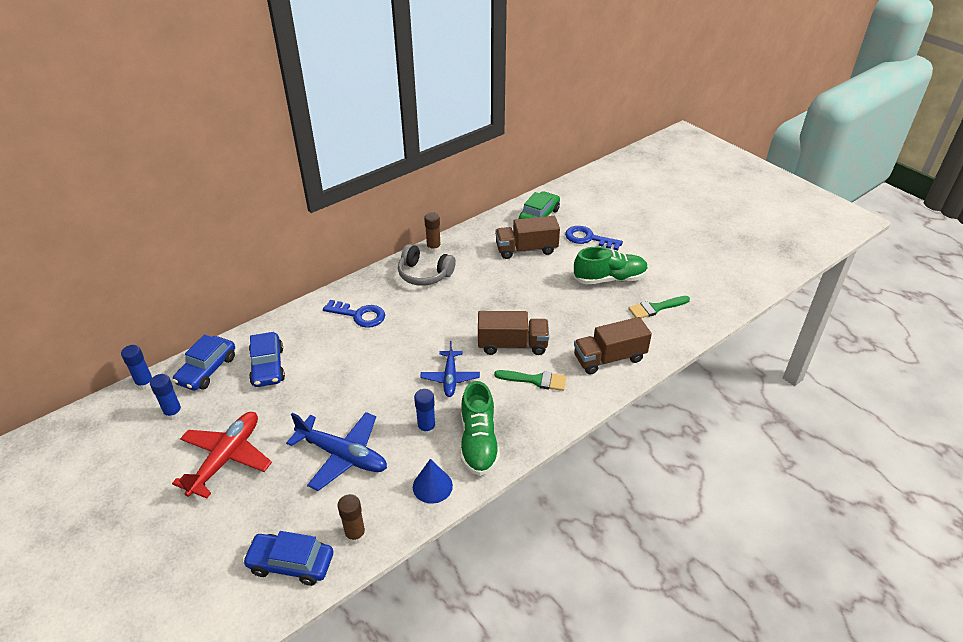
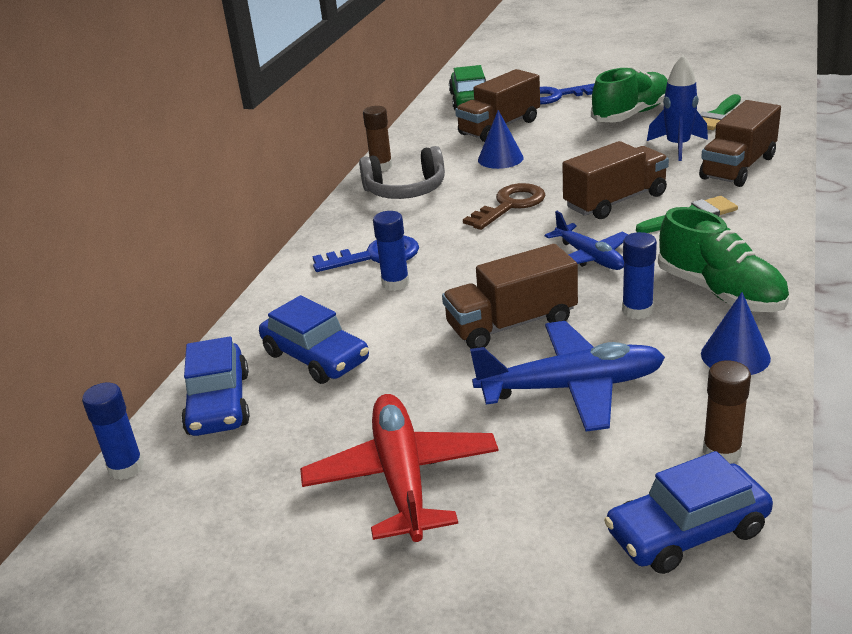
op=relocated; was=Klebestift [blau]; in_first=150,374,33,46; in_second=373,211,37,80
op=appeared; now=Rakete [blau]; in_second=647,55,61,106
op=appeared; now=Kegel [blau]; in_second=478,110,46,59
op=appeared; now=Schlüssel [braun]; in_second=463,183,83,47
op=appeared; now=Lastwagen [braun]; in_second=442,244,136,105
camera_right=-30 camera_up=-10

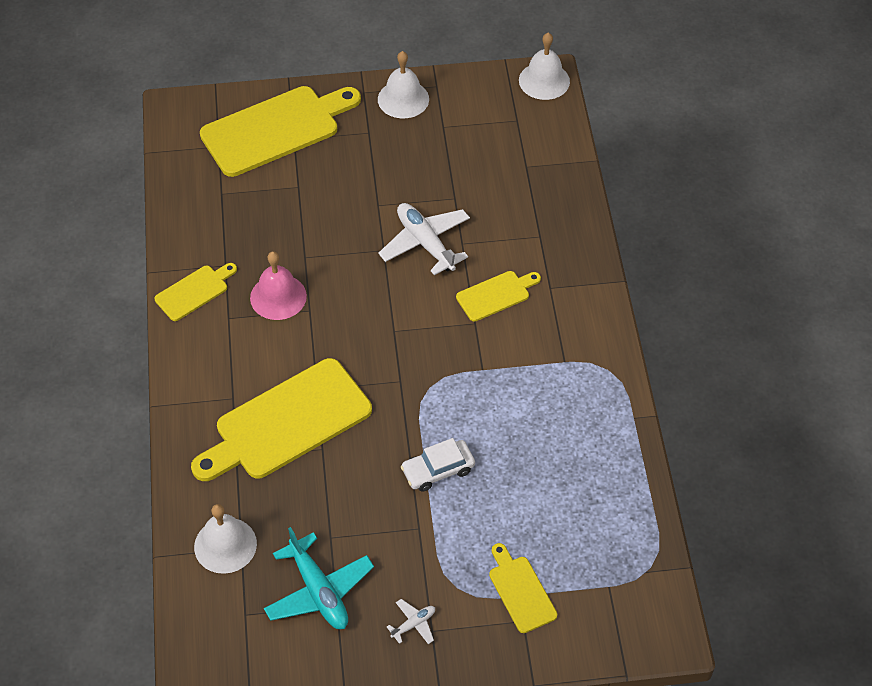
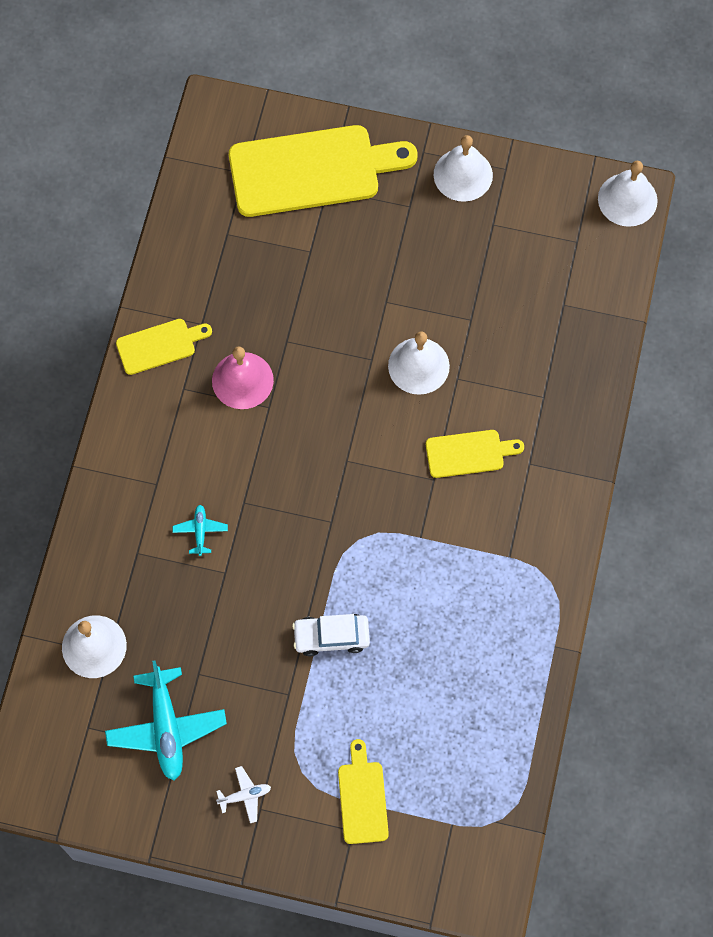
op=exchanged; was=Flugzeug [weiß]; now=Glocke [weiß]; in_first=378,203,92,72; in_second=388,332,62,63
op=exchanged; was=Schneidebrett [gelb]; now=Flugzeug [türkis]; in_first=191,358,181,123; in_second=173,505,55,51
camera_right=20 camera_up=15

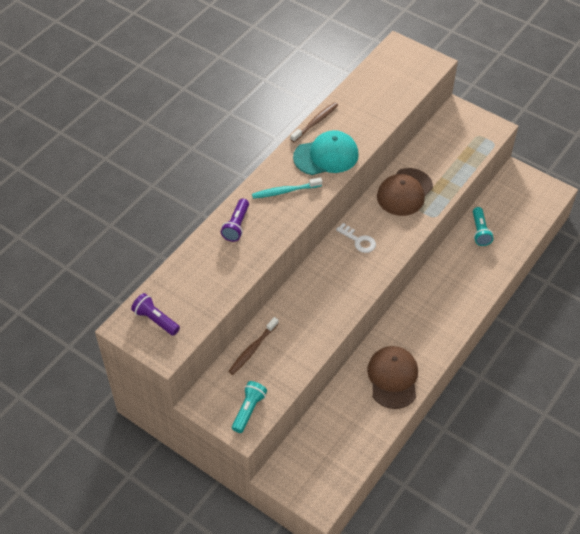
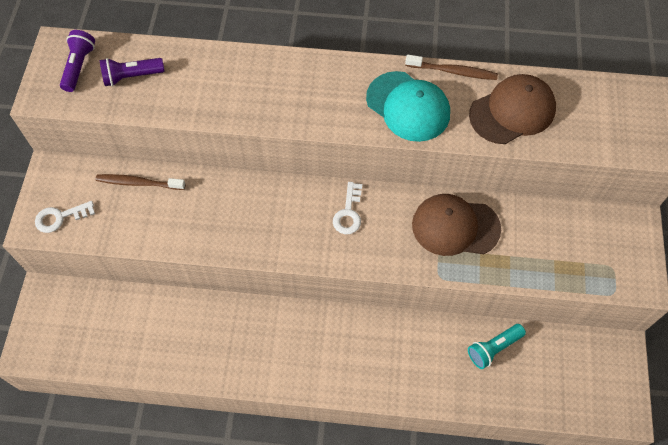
op=missing; was=Zahnbürste [türkis]; in_first=252,177,70,22
op=relocated; was=Taschenlampe [lila]; in_first=221,199,28,43; in_second=100,58,64,28
op=relocated; was=Kappe [braun]; in_first=367,346,51,63; in_second=469,74,87,70
op=exchanged; was=Taschenlampe [türkis]; now=Schlüssel [weiß]; in_first=232,381,35,52; in_second=35,201,60,32
camera_right=60 camera_up=10

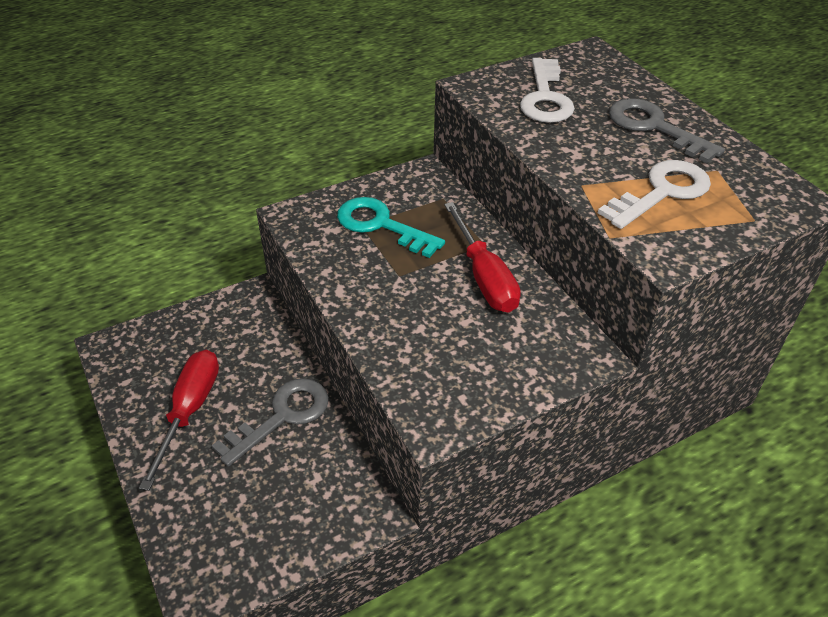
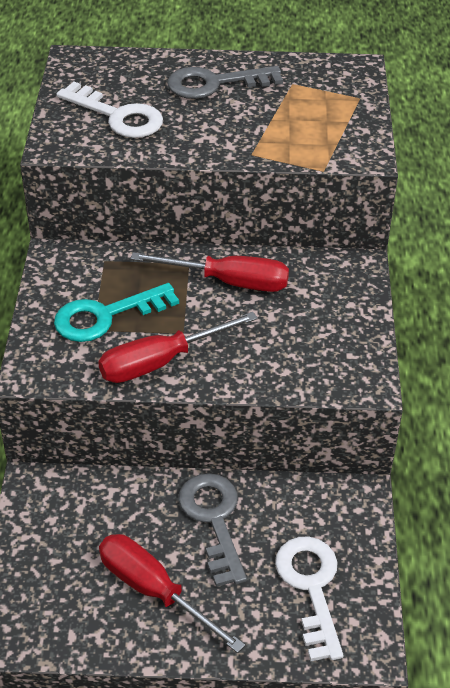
op=relocated; was=Schlüssel [weiß]; in_first=598,160,113,69; in_second=275,537,68,124
op=appeared; now=Schraubenzieher [rot]; in_second=98,312,160,71
camera_right=-60 camera_up=0

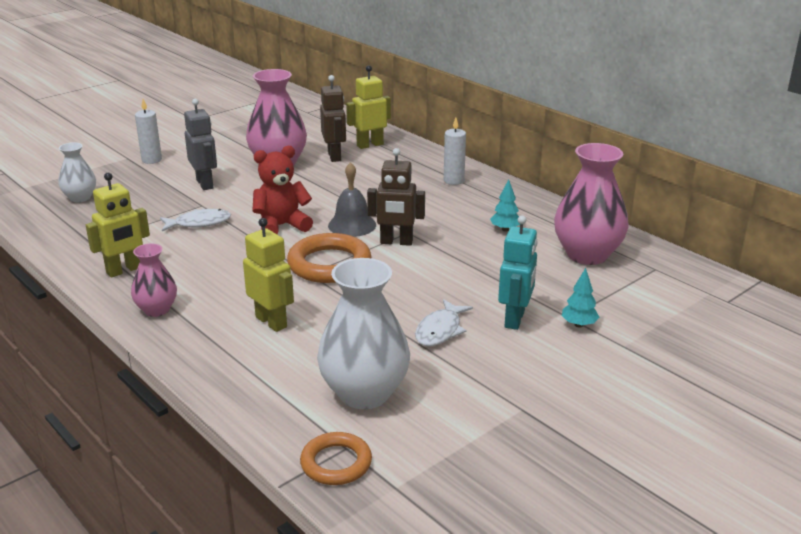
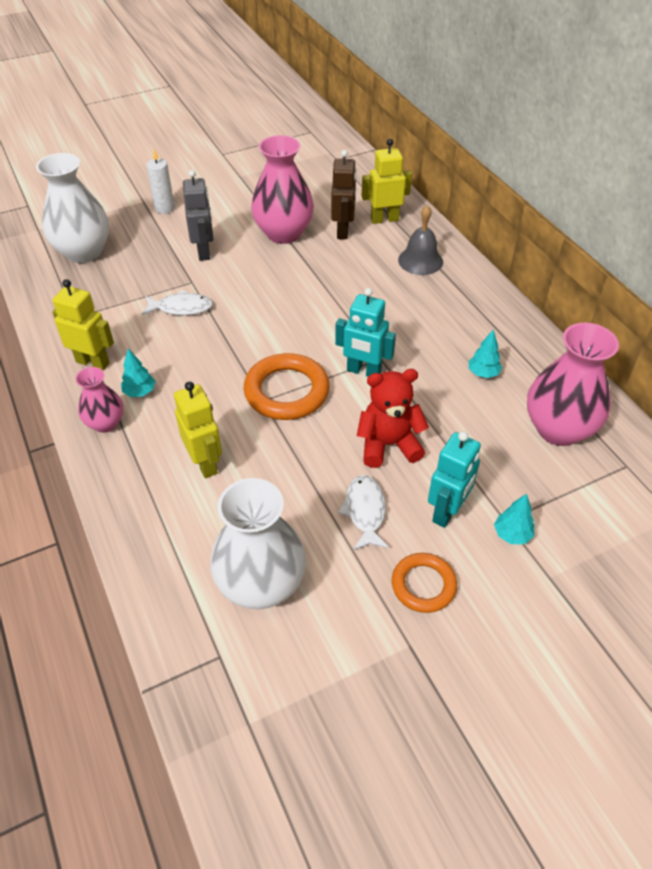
op=missing; was=Kerze [weiß]; in_first=443,118,23,67
op=size; was=Vase [weiß]; in_first=58,142,38,60; in_second=36,153,73,110; ratio=1.79
op=relocated; was=Teddybär [rot]; in_first=252,146,61,89; in_second=357,369,72,99
op=colour; was=Roboter [braun]; now=Roboter [türkis]; in_first=367,148,58,98; in_second=335,288,61,89
op=relocated; was=Glocke [grau]; in_first=328,162,48,75; in_second=398,205,45,70
op=spun; was=Roboter [gelb]; in_first=86,173,64,105; in_second=52,279,62,91; clockwise=-135
op=spun; was=Fisch [weiß]; in_first=415,299,58,47; in_second=338,475,51,75; clockwise=135
op=relocated; was=Ring [orange]; in_first=300,432,72,53; in_second=392,553,65,60
op=appeared; now=Baum [türkis]; in_second=121,349,35,48
camera_right=15 camera_up=20

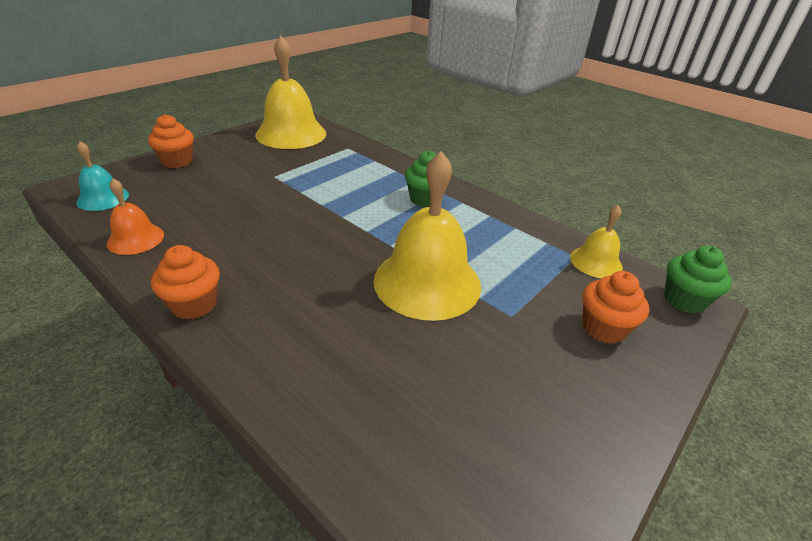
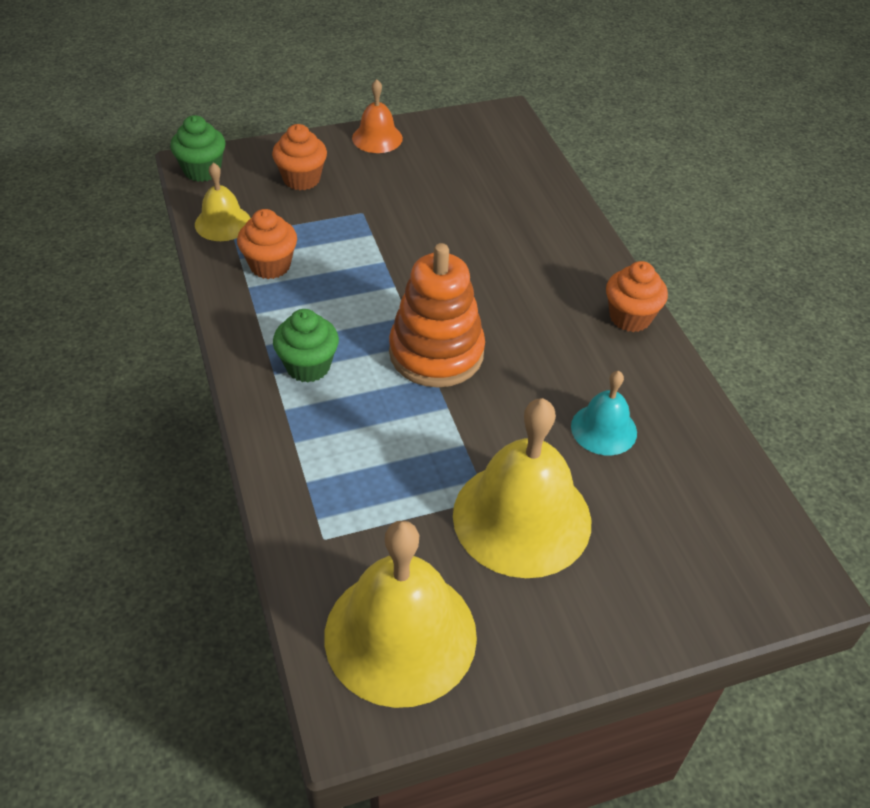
op=relocated; was=Muffin [orange]; in_first=148,114,46,54; in_second=237,209,60,70
op=relocated; was=Glocke [türkis]; in_first=76,141,53,70; in_second=571,371,66,84
op=relocated; was=Glocke [gelb]; in_first=373,151,108,170; in_second=453,398,138,180
op=relocated; was=Glocke [orange]; in_first=107,178,57,77; in_second=352,79,51,74
op=appeared; now=Stapelspielzeug [orange]; in_second=389,243,96,145
camera_right=-150 camera_up=10

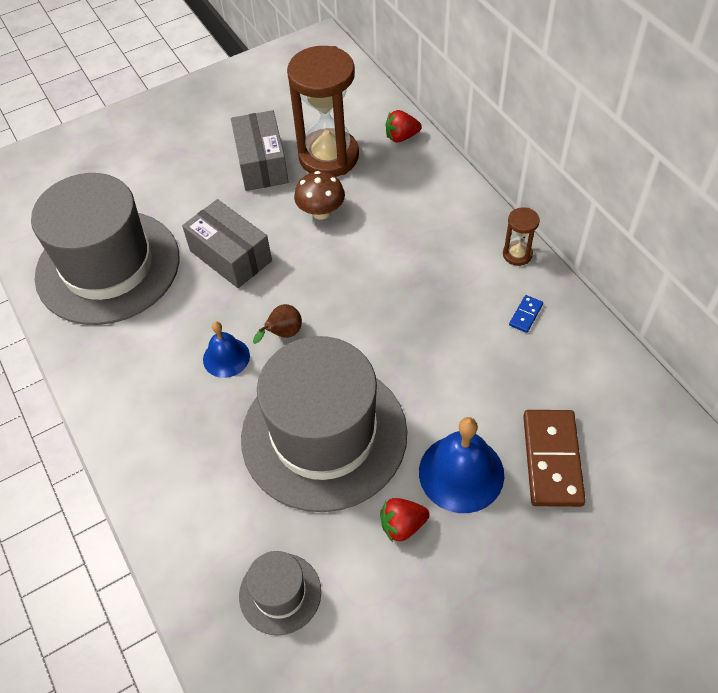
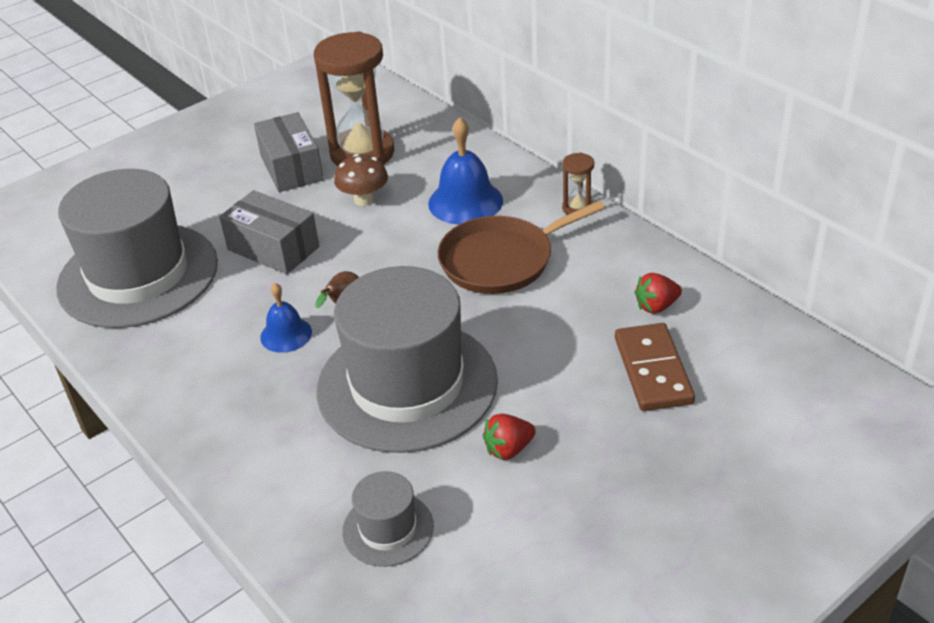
op=relocated; was=Erdbeere [rot]; in_first=386,110,36,32; in_second=634,273,48,41
op=missing; was=Dominostein [blau]; in_first=509,295,34,38
op=relocated; was=Glocke [blau]; in_first=419,417,85,96; in_second=428,117,75,108
op=appeared; now=Pfanne [braun]; in_second=438,201,167,93
camera_right=-10 camera_up=-15

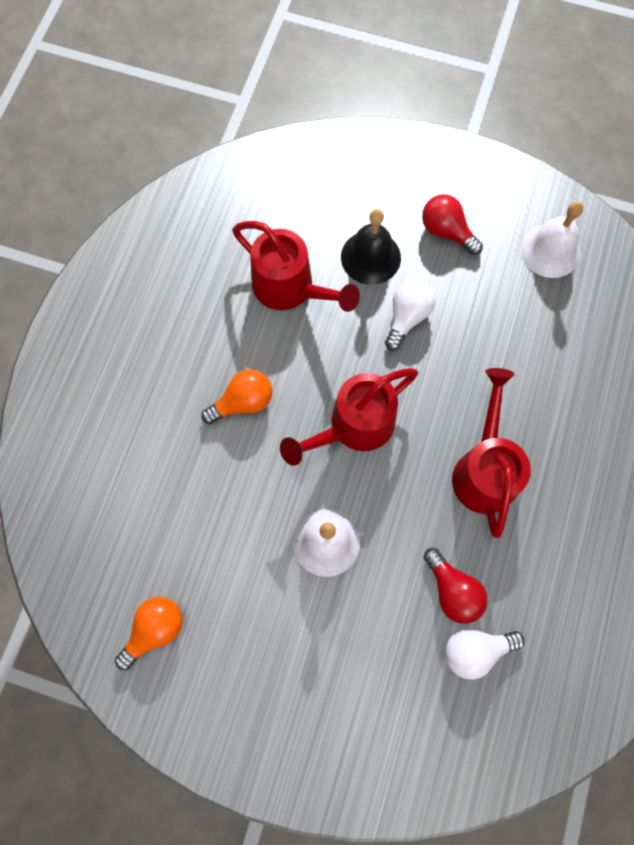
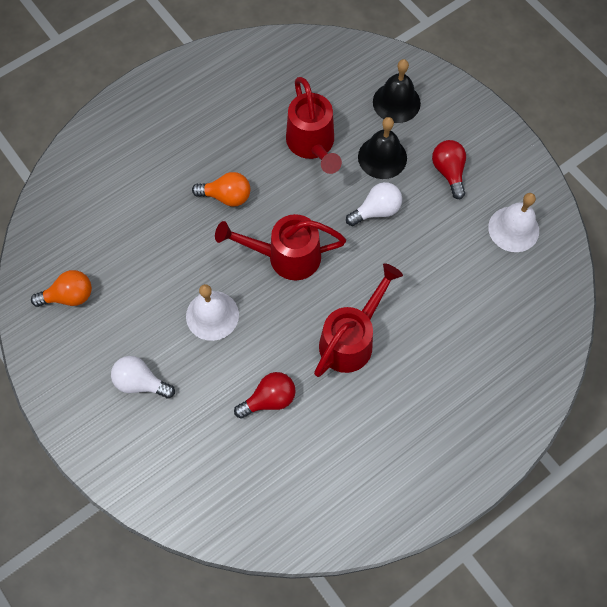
op=spun; was=Glühbirne [rot]; in_first=424,548,64,76; in_second=234,372,62,47; clockwise=-120
op=relocated; was=Glühbirne [weiß]; in_first=445,629,80,51; in_second=111,356,64,42
op=appeared; now=Glocke [schwarz]; in_second=373,59,48,64
camera_right=35 camera_up=-5

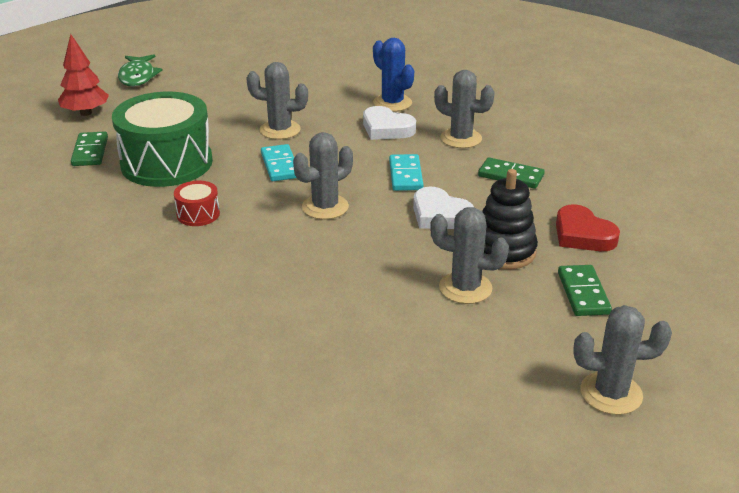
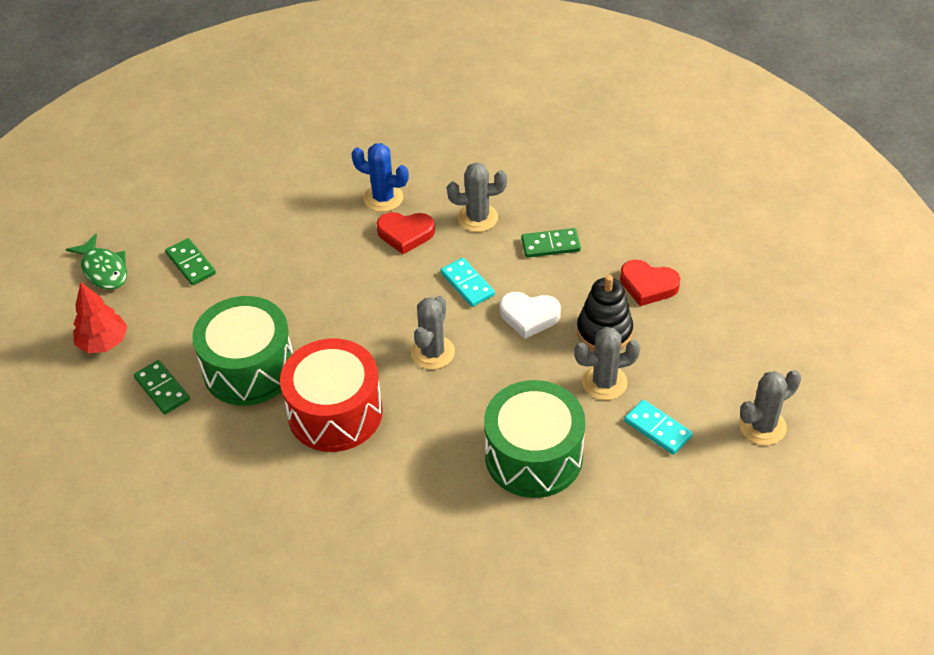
op=missing; was=Kaktus [grau]; in_first=246,62,62,77
op=colour; was=Herz [weiß]; now=Herz [rot]; in_first=363,106,53,34; in_second=377,212,58,42
op=relocated; was=Dominostein [türkis]; in_first=261,144,36,37; in_second=624,400,69,55
op=size; was=Trommel [rot]; in_first=174,181,46,45; in_second=280,338,103,114; ratio=2.32
op=relocated; was=Dominostein [grün]; in_first=558,265,54,51; in_second=165,238,51,47
op=appeared; now=Trommel [grün]; in_second=484,380,101,118
camera_right=-30 camera_up=15

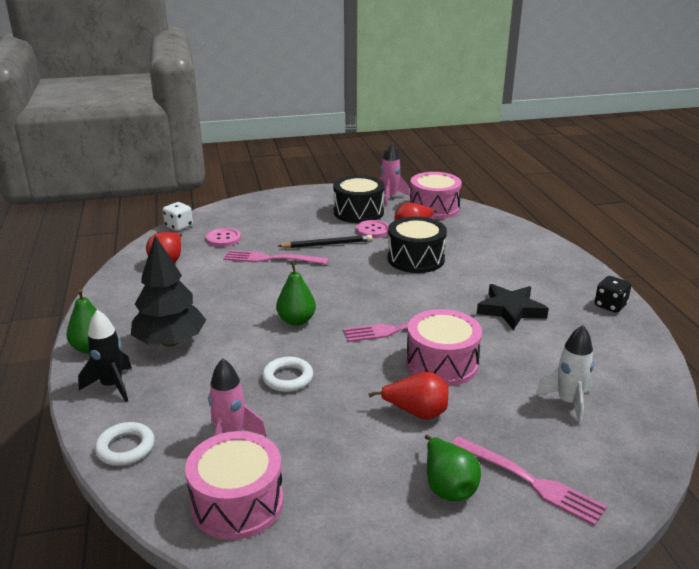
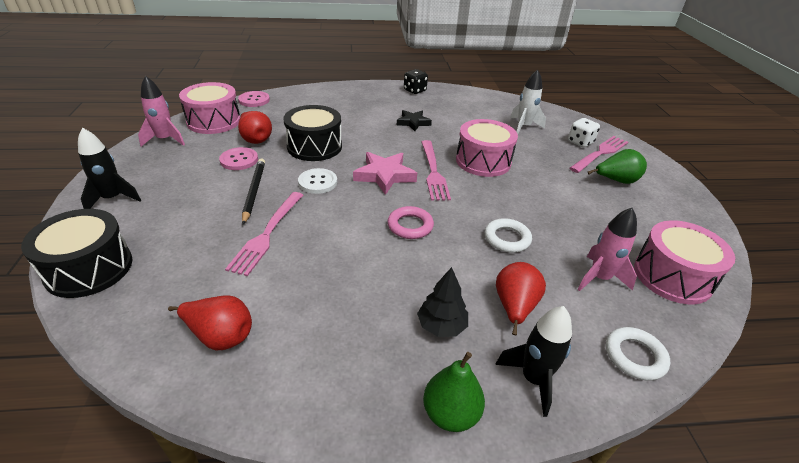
op=relocated; was=Trommel [schwarz]; in_first=333,175,52,48; in_second=21,209,111,89
op=relocated; was=Spielwürfel [weiß]; in_first=163,202,30,29; in_second=568,118,32,29
op=relocated; was=Knopf [rosa]; in_first=206,228,35,19; in_second=238,91,32,16
op=size; was=Baum [schwarz]; in_first=131,235,75,112; in_second=417,267,51,70; ratio=0.57
op=exchanged; was=Birne [grün]; now=Ring [rosa]; in_first=276,262,40,64; in_second=387,206,47,33
op=size; was=Stern [schwarz]; in_first=477,284,72,46; in_second=397,110,35,21; ratio=0.66
op=relocated; was=Birne [rot]; in_first=368,372,81,48; in_second=496,262,50,73
op=appeared; now=Rakete [schwarz]; in_second=78,128,63,81
op=appeared; now=Stern [rosa]; in_second=353,152,64,43
op=appeared; now=Knopf [weiß]; in_second=298,168,39,26
camera_right=-85 camera_up=10

